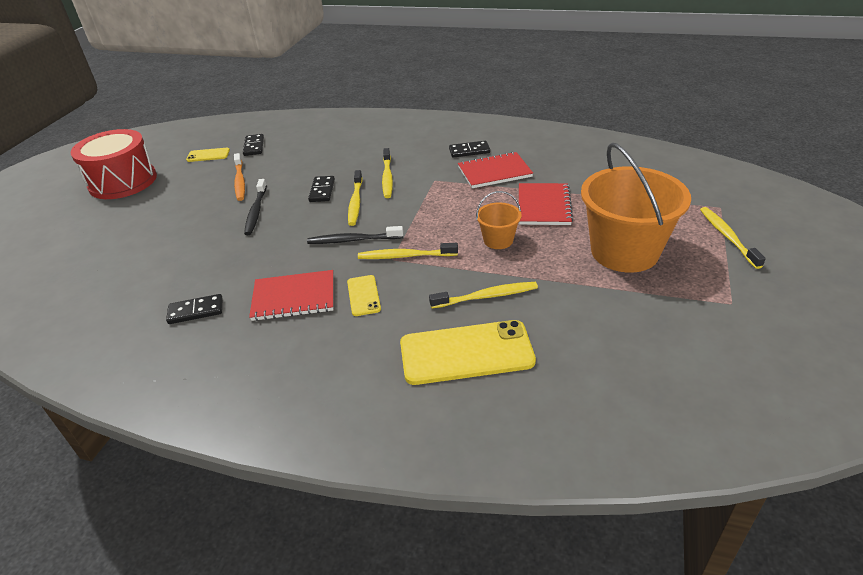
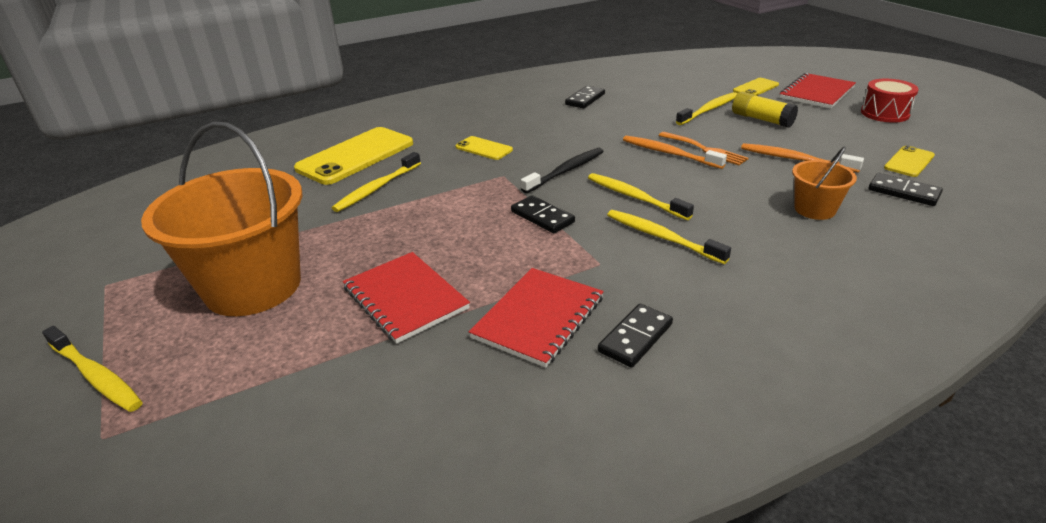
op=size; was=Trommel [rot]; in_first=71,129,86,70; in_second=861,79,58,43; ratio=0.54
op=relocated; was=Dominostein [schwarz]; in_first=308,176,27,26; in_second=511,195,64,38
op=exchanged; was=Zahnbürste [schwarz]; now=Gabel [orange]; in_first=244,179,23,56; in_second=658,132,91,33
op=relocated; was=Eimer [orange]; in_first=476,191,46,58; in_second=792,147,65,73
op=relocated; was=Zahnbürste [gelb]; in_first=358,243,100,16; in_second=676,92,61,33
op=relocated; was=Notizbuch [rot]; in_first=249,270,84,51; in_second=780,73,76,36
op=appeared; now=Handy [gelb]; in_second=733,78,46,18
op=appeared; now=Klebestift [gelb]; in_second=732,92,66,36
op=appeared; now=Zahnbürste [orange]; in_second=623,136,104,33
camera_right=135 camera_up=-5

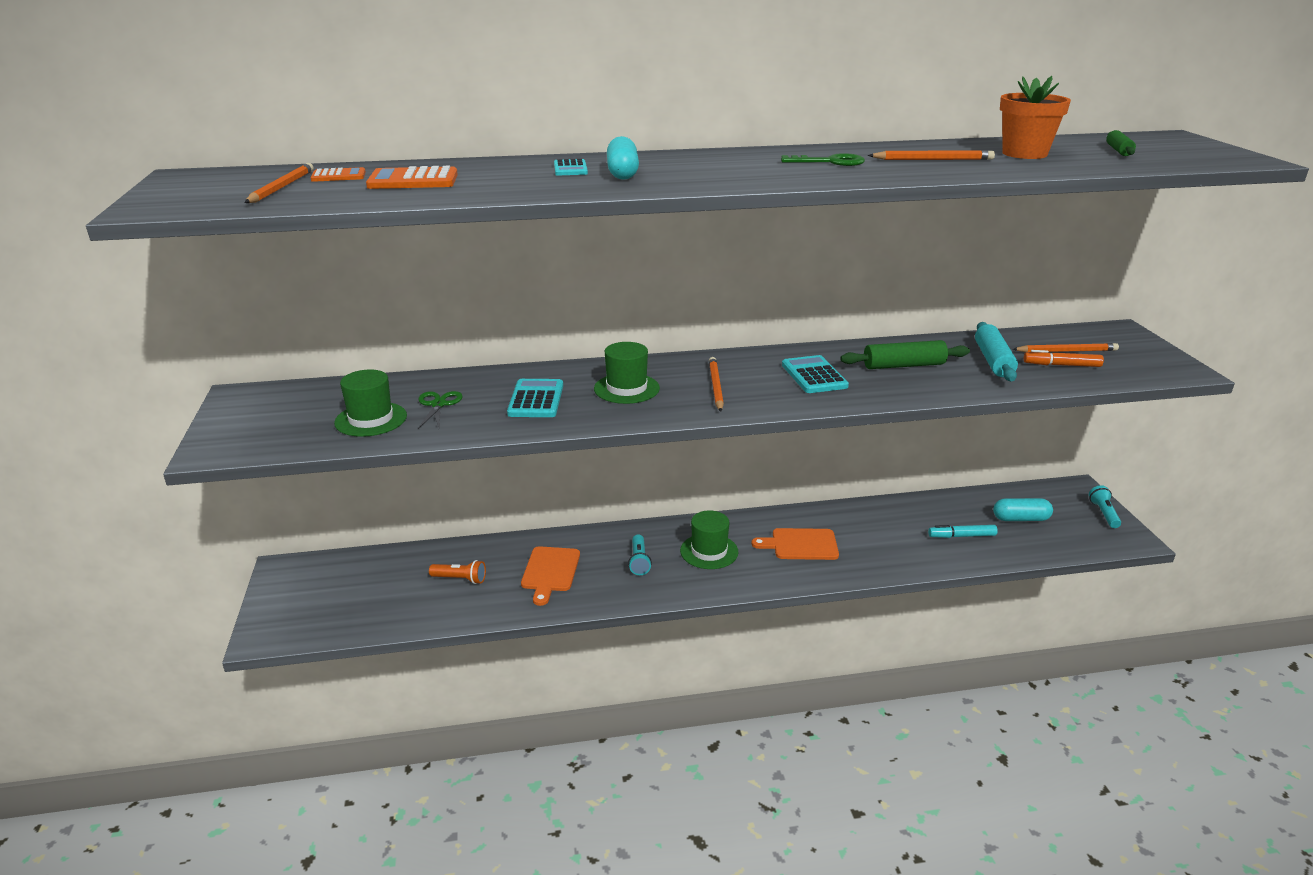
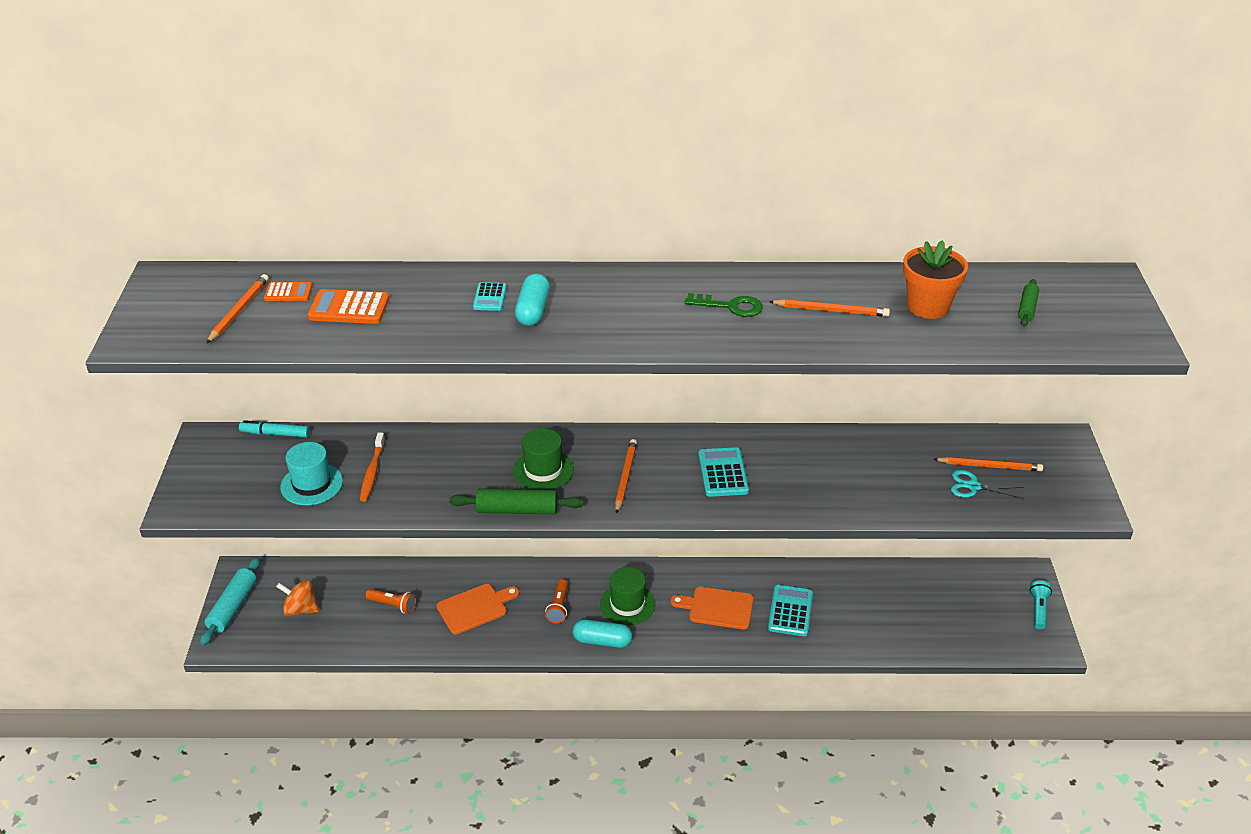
op=relocated; was=Nudelholz [türkis]; in_first=975,322,43,59; in_second=200,557,60,89
op=relocated; was=Nudelholz [grün]; in_first=840,340,130,29; in_second=449,488,135,26
op=exchanged; was=Filzstift [orange]; now=Schere [türkis]; in_first=1024,350,80,17; in_second=951,470,72,29
op=colour; was=Hut [grün]; now=Hut [türkis]; in_first=334,370,73,67; in_second=280,442,63,63
op=relocated; was=Taschenrechner [türkis]; in_first=507,379,56,38; in_second=768,585,45,51
op=exchanged; was=Schere [grün]; now=Zahnbürste [orange]; in_first=418,391,45,38; in_second=360,432,25,70
op=relocated; was=Kapsel [türkis]; in_first=993,498,60,23; in_second=573,620,59,28
op=relocated; was=Filzstift [türkis]; in_first=928,525,70,13; in_second=239,420,71,17
op=colour; was=Taschenlampe [türkis]; now=Taschenlampe [orange]; in_first=628,534,24,41; in_second=545,579,23,45
op=spun; was=Schneidebrett [orange]; in_first=521,546,59,60; in_second=436,584,83,50; clockwise=-135
op=appeared; now=Kreisel [orange]; in_second=276,580,43,36
camera_right=10 camera_up=10

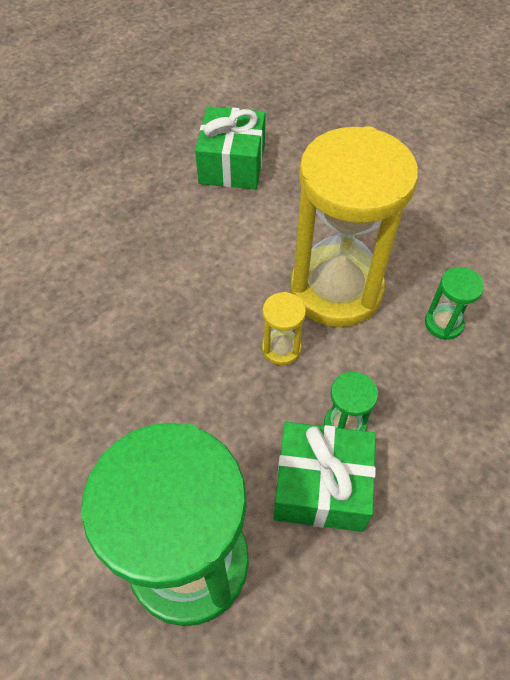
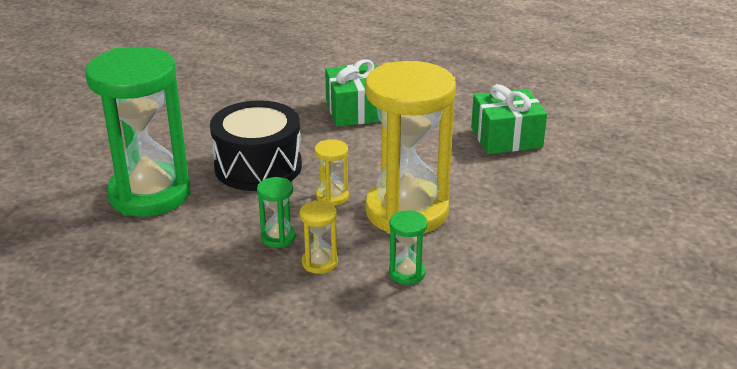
op=relocated; was=Geschenk [grün]; in_first=274,422,102,110; in_second=325,59,56,68
op=appeared; now=Trommel [schwarz]; in_second=210,100,92,91
op=appeared; now=Sanduhr [gelb]; in_second=299,200,39,74
camera_right=70 camera_up=-25

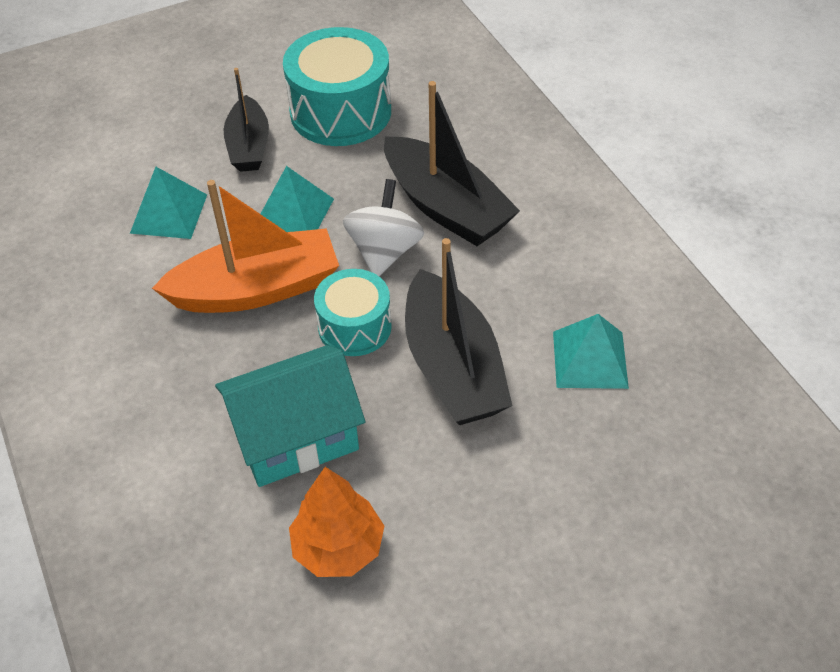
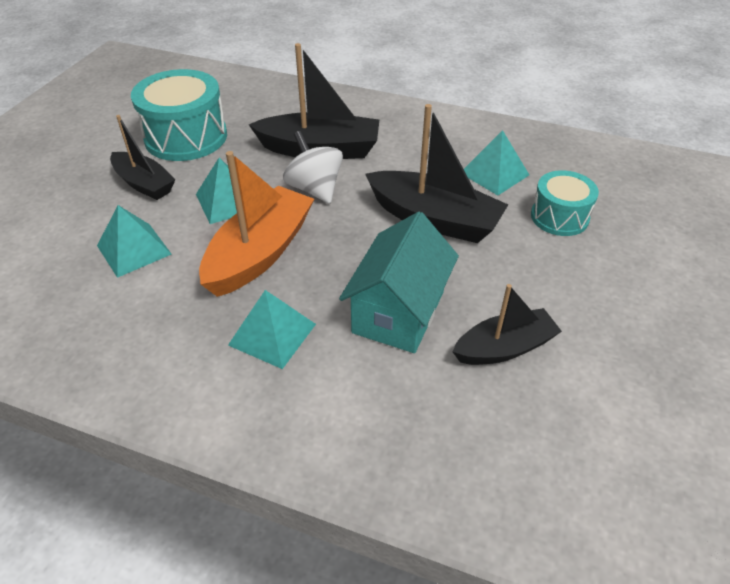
op=relocated; was=Trommel [türkis]; in_first=314,269,78,87; in_second=531,170,68,66
op=exchanged; was=Baum [orange]; now=Boot [schwarz]; in_first=289,467,95,110; in_second=452,284,110,81
op=appeared; now=Pyramide [türkis]; in_second=228,290,88,79
camera_right=-45 camera_up=-5

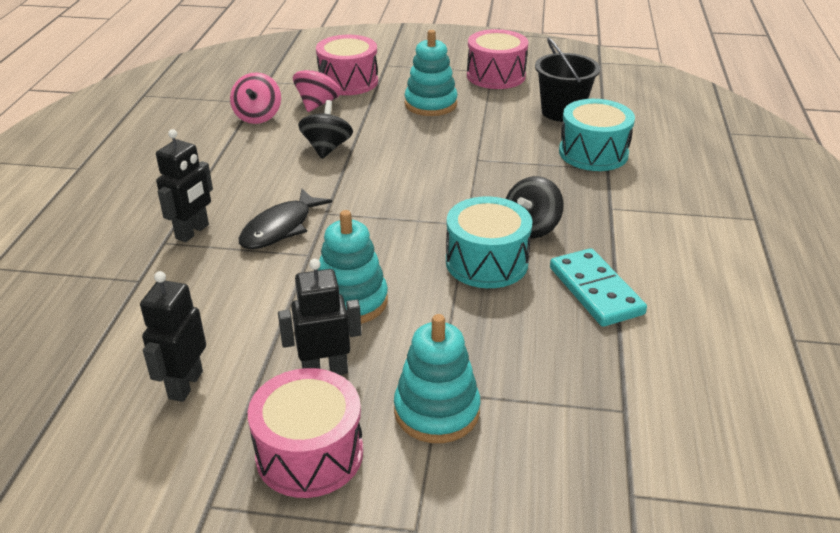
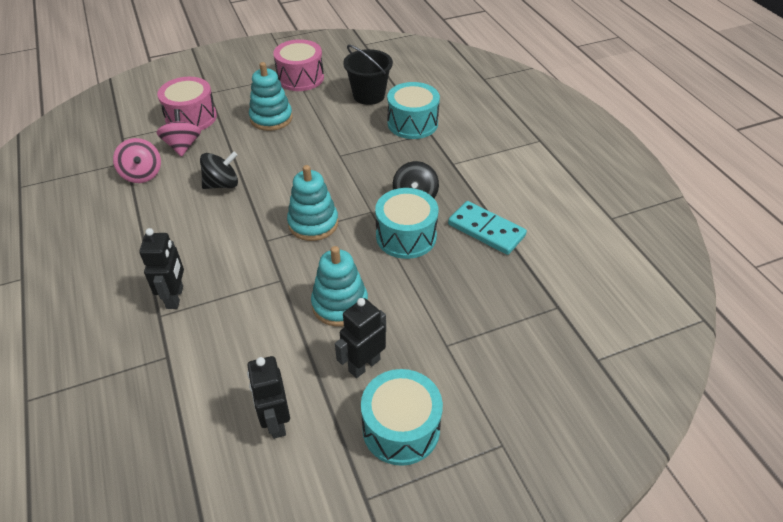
op=spun; was=Kreisel [schwarz]; in_first=298,100,55,59; in_second=200,151,38,38; clockwise=90
op=missing; was=Fisch [schwarz]; in_first=239,189,93,60
op=relocated; was=Stapelspielzeug [türkis]; in_first=394,314,86,129; in_second=287,165,51,76
op=colour; was=Trommel [rosa]; now=Trommel [türkis]; in_first=248,368,115,130; in_second=361,369,82,97
camera_right=-30 camera_up=10

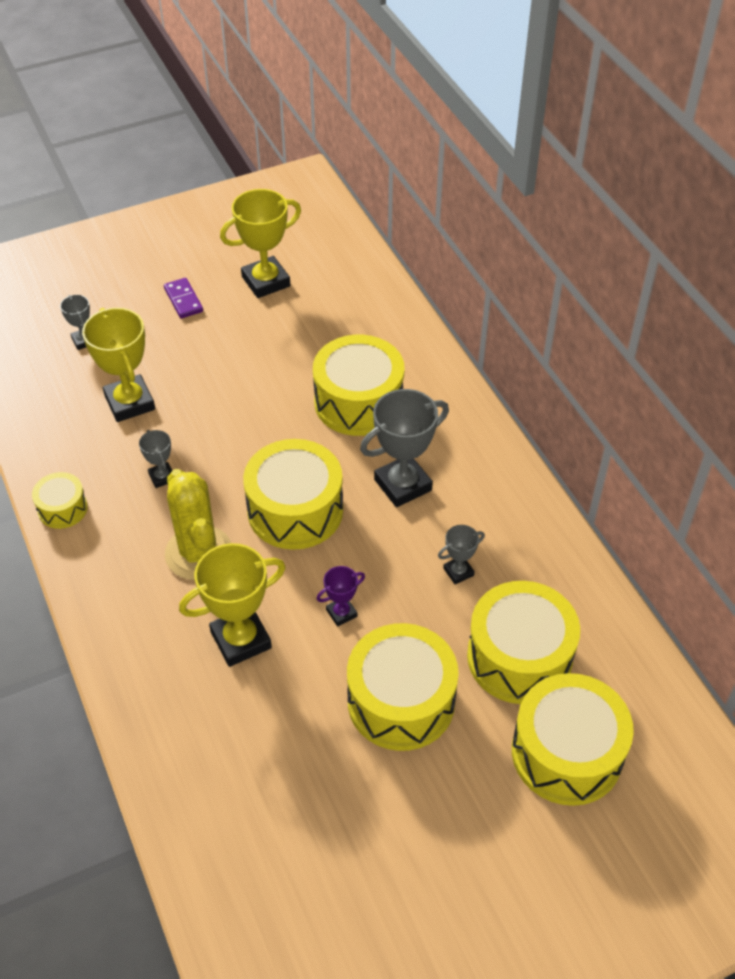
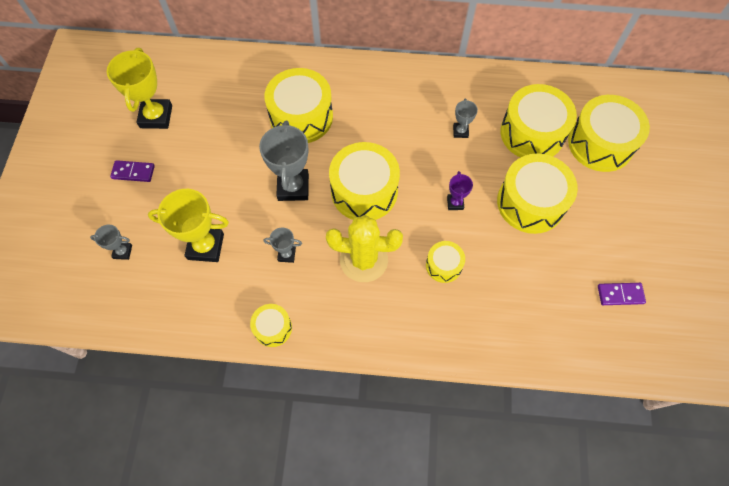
op=relocated; was=Pokal [grau]; in_first=360,389,89,118; in_second=259,121,50,80
op=exchanged; was=Pokal [gelb]; now=Trommel [gelb]; in_first=179,543,107,124; in_second=426,241,39,42
op=appeared; now=Dominostein [lila]; in_second=598,283,48,22
camera_right=-60 camera_up=15

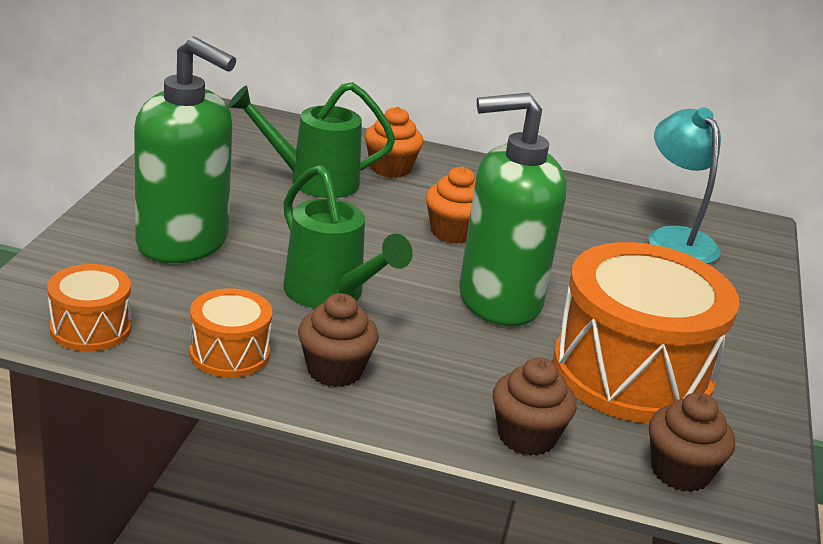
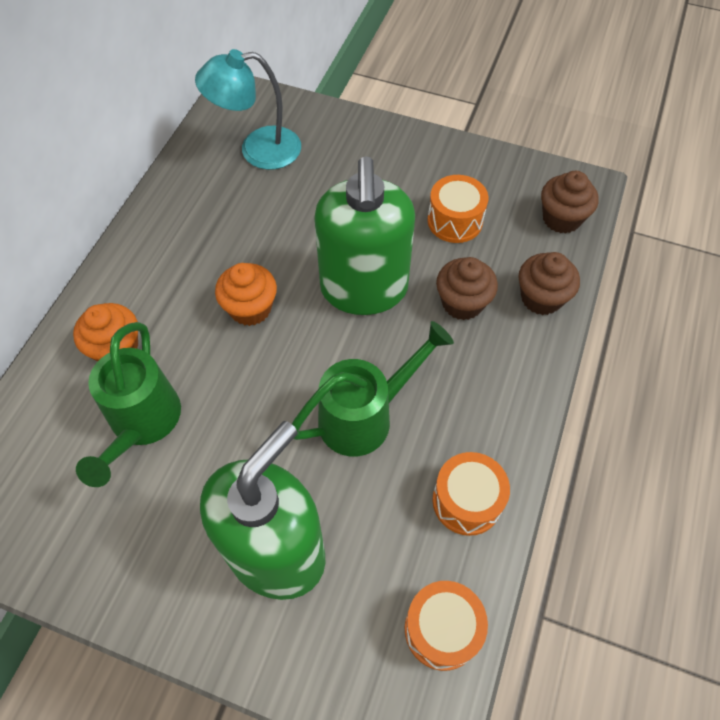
op=size; was=Trommel [orange]; in_first=552,242,188,181; in_second=427,175,61,68; ratio=0.48
op=relocated; was=Muffin [braun]; in_first=298,293,81,94; in_second=436,257,62,63
camera_right=-80 camera_up=30

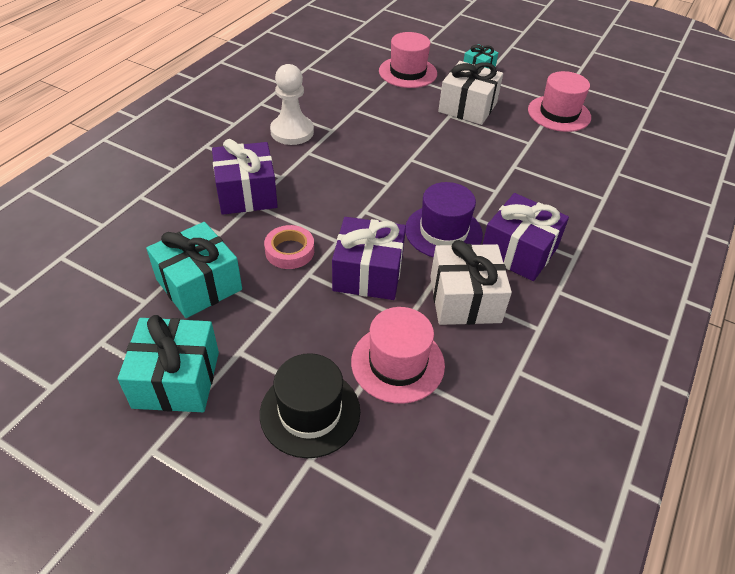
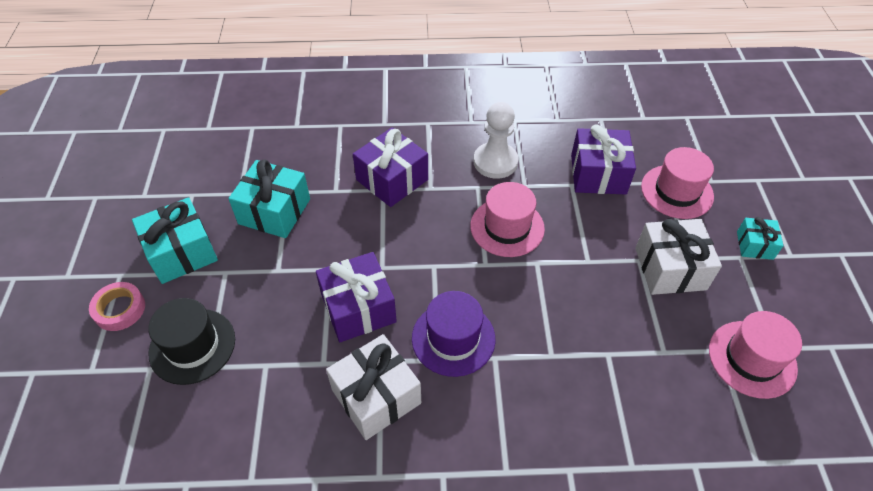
op=relocated; was=Geschenk [lila]; in_first=482,193,87,88; in_second=571,125,65,69
op=relocated; was=Klebeband [rosa]; in_first=264,225,50,44; in_second=89,282,56,49
op=relocated; was=Hut [rosa]; in_first=351,307,94,97; in_second=470,182,75,75
camera_right=60 camera_up=5

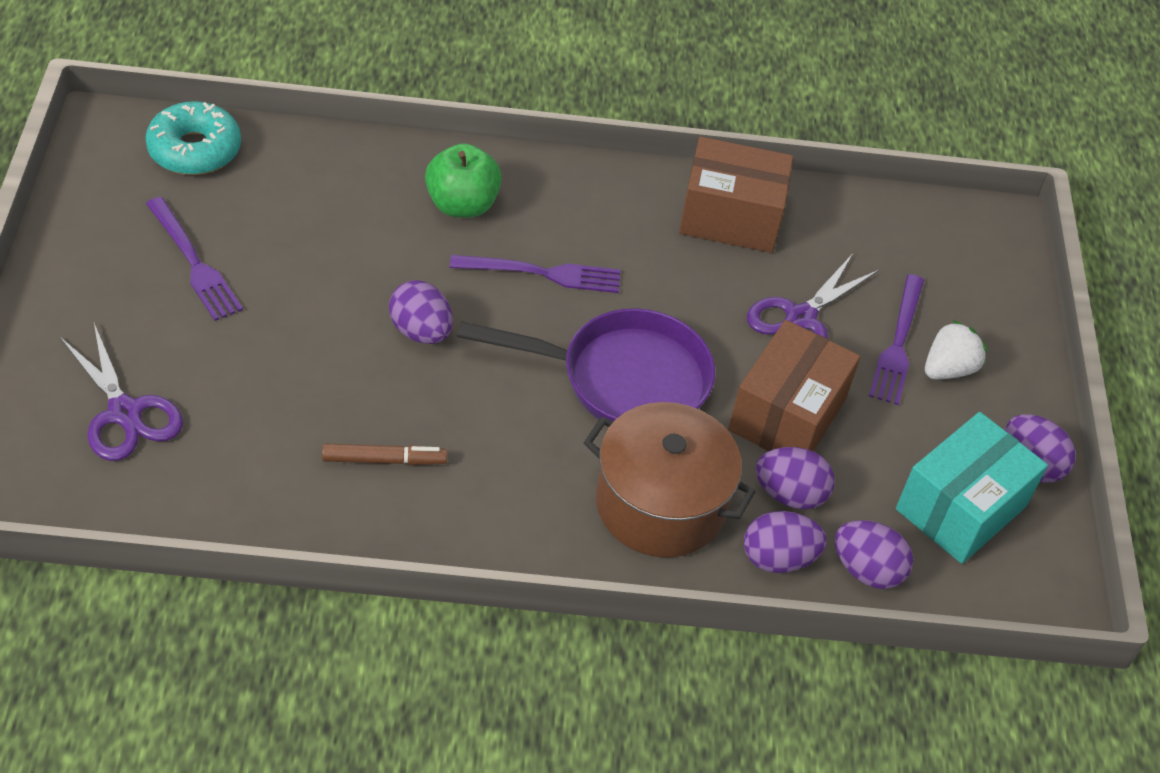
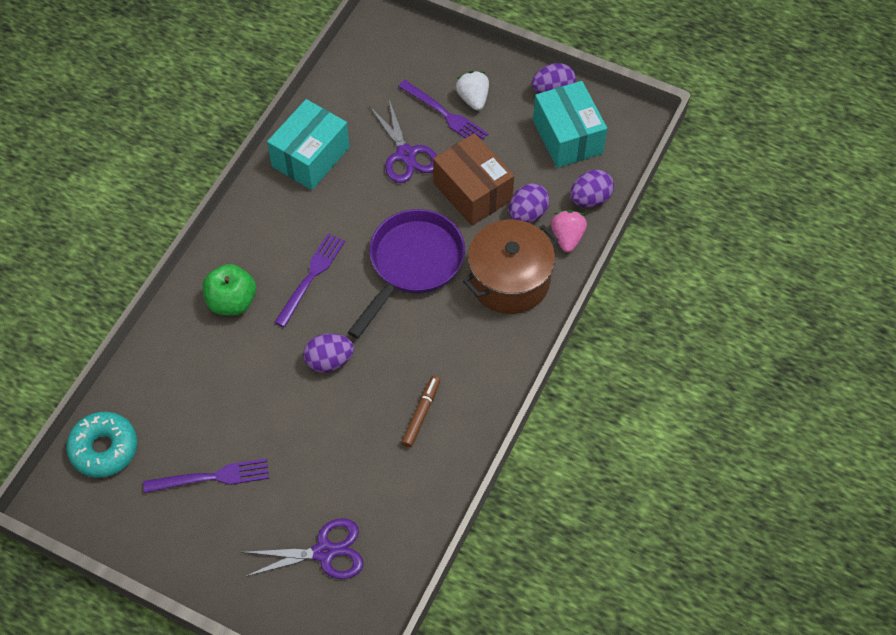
op=colour; was=Schachtel [braun]; now=Schachtel [türkis]; in_first=679,137,114,116; in_second=267,99,83,91
op=exchanged; was=Ei [lila]; now=Erdbeere [rosa]; in_first=744,511,83,62; in_second=551,210,36,42
camera_right=-60 camera_up=10

